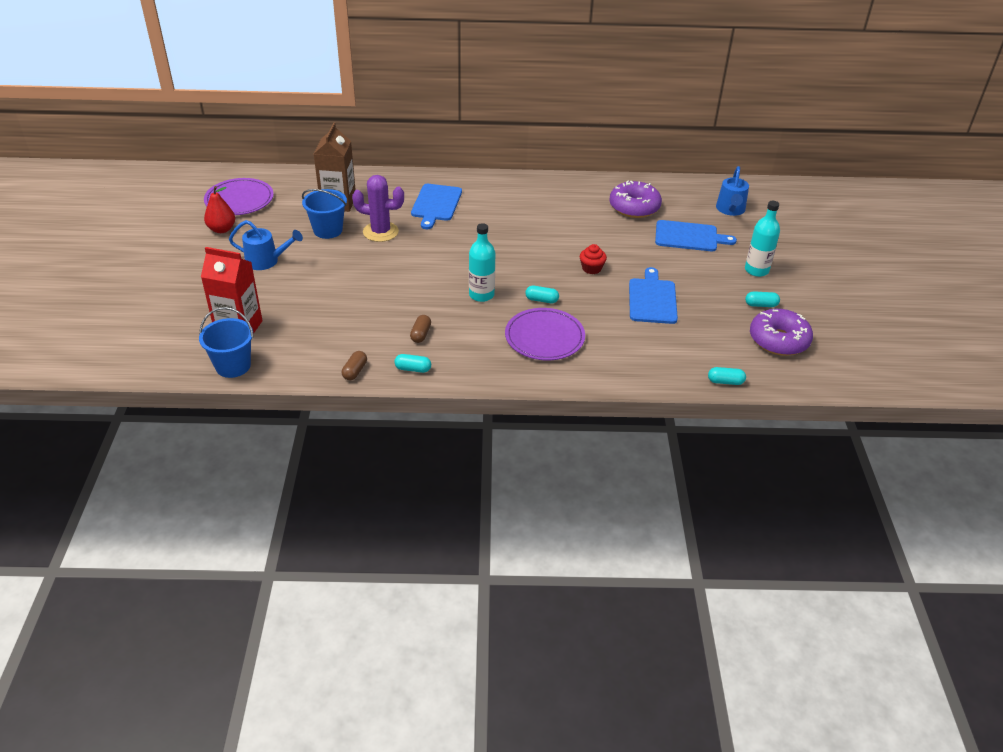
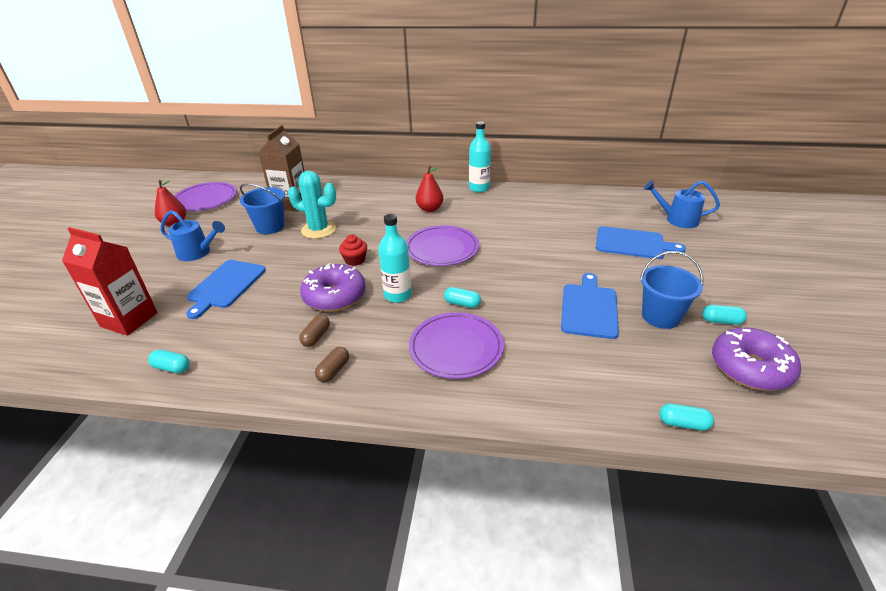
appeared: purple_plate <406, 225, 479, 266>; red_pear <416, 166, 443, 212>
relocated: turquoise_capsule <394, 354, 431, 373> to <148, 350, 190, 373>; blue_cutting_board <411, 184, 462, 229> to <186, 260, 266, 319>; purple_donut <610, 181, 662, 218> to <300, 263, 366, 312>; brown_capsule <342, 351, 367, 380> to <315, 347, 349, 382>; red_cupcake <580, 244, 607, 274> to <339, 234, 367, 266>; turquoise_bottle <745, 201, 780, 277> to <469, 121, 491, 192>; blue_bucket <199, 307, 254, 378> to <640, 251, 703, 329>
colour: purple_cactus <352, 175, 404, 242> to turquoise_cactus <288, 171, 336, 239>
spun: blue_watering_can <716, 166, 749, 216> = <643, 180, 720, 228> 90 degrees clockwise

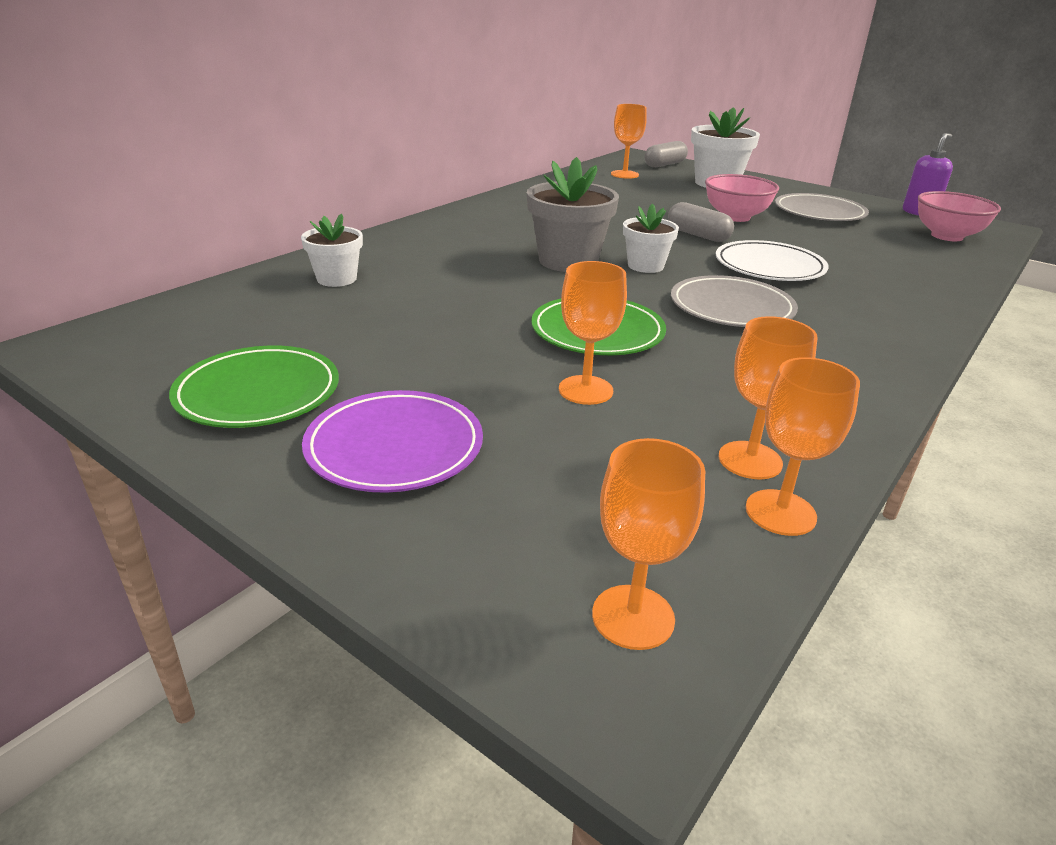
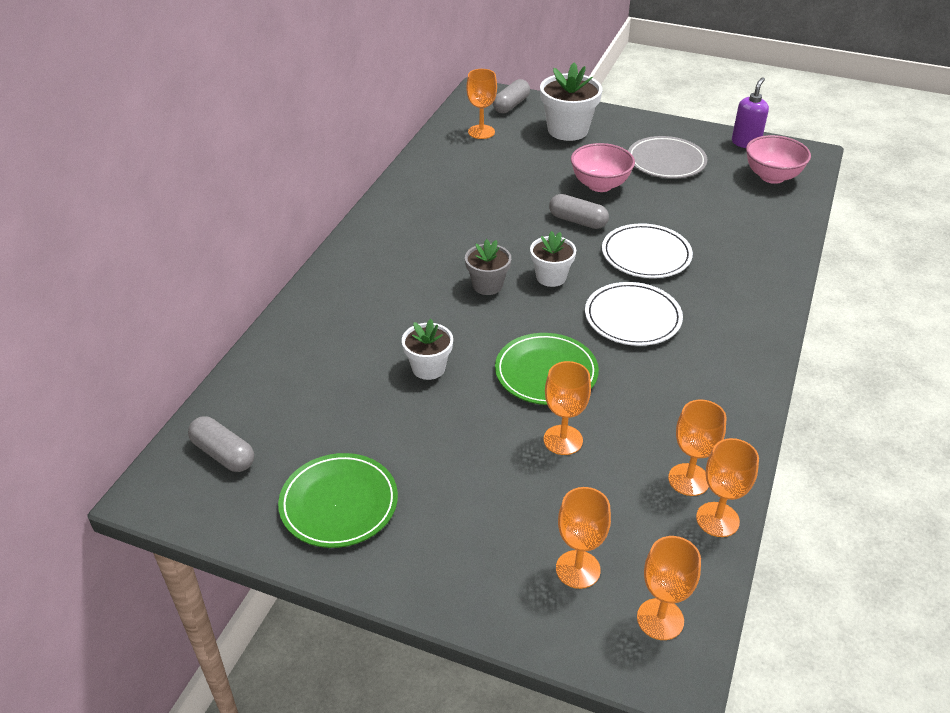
missing: purple_plate <302, 390, 483, 493>
appeared: grey_capsule <188, 416, 254, 472>; orange_goblet <556, 487, 611, 589>
relocated: white_flower_pot <301, 214, 363, 287> to <402, 319, 453, 380>
colour: grey_plate <671, 275, 798, 327> to white_plate <585, 282, 683, 346>
size: grey_flower_pot <527, 157, 619, 272> = <465, 239, 511, 295> x0.61

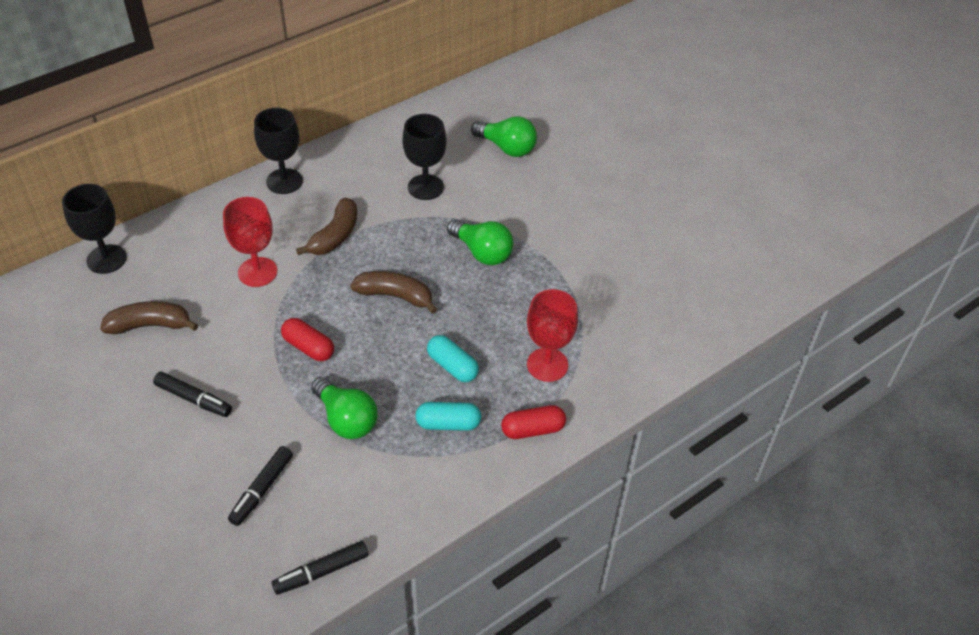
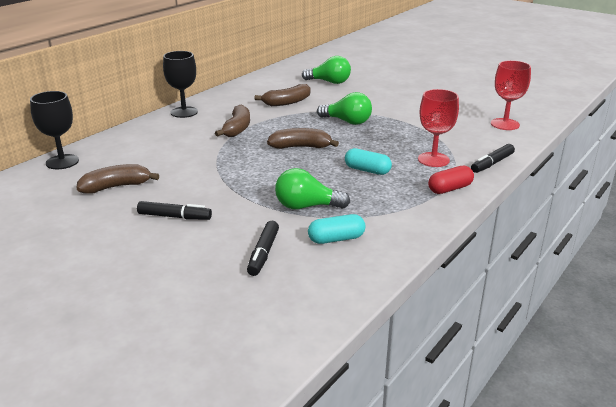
missing: red_capsule <281, 318, 334, 361>
relocated: turquoise_capsule <415, 402, 481, 431> to <308, 214, 366, 244>; black_marker <272, 541, 368, 595> to <471, 144, 515, 173>; red_goblet <223, 197, 277, 287> to <491, 60, 531, 130>
exchanged: black_goblet <402, 114, 446, 200> to brown_banana <254, 84, 310, 106>
spun: green_light_bulb <311, 377, 378, 439> = <275, 168, 350, 209> 150 degrees clockwise

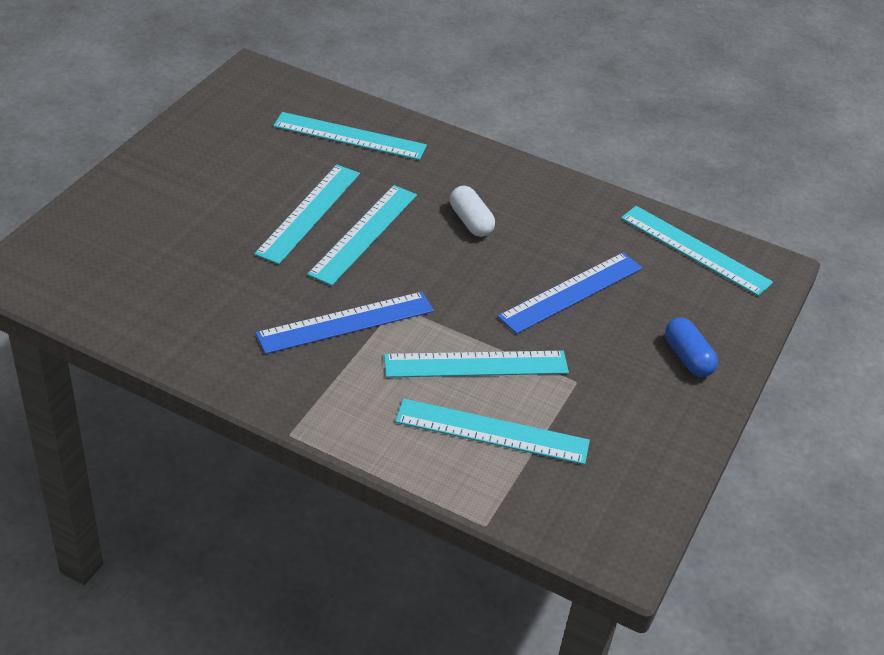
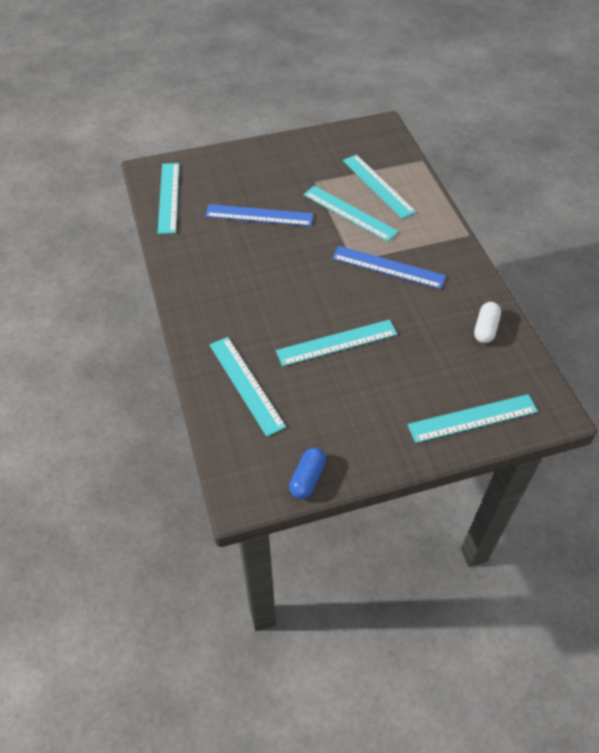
relocated: blue_capsule <665, 317, 718, 377> to <289, 447, 326, 499>; turquoise_ruler <307, 185, 417, 286> to <407, 394, 538, 443>; white_capsule <450, 186, 495, 237> to <474, 302, 501, 343>

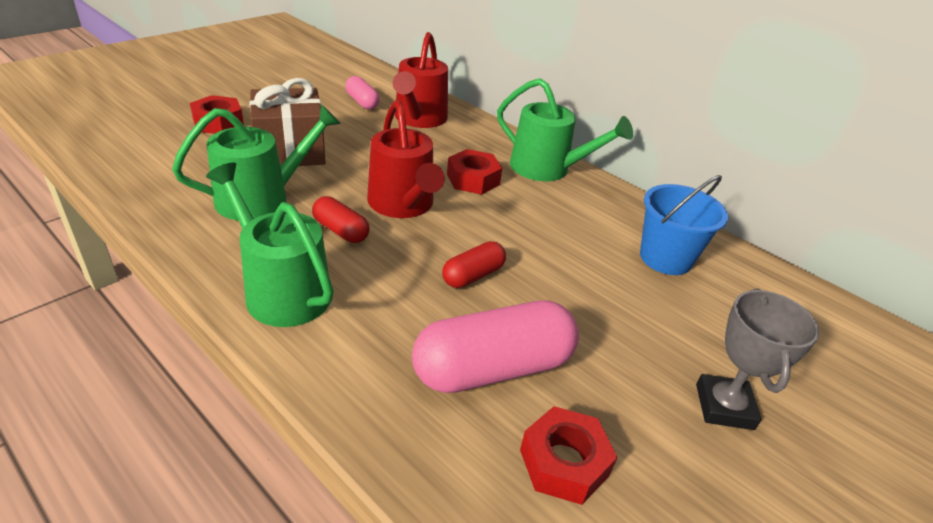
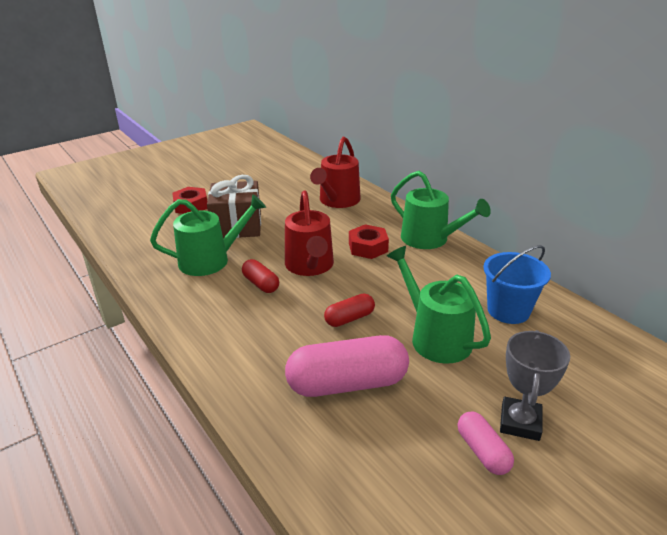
missing: red_nut <520, 406, 618, 505>
relocated: green_watering_can <206, 163, 333, 327> to <387, 246, 491, 364>; pink_capsule <345, 76, 380, 109> to <458, 412, 514, 475>

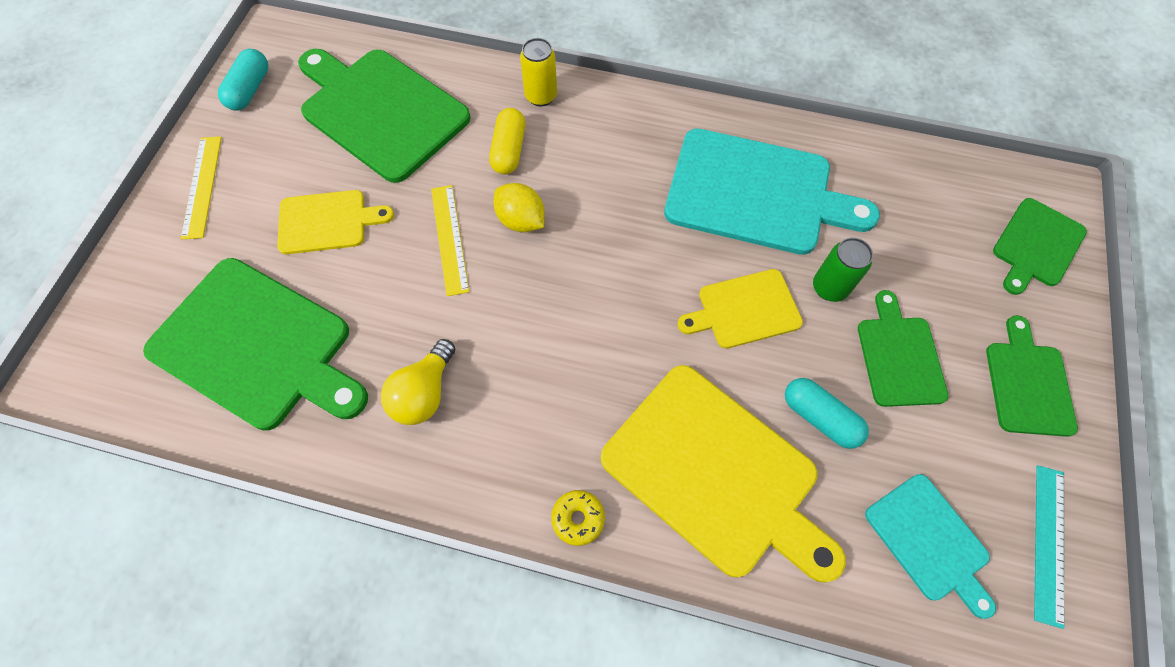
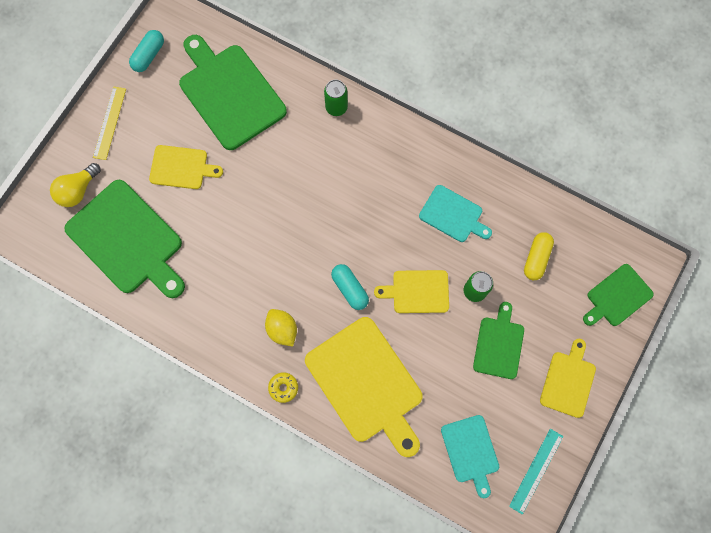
missing: yellow_ruler <431, 185, 469, 296>
relocated: yellow_light_bulb <381, 339, 455, 425> to <50, 163, 101, 207>; yellow_lemon <494, 183, 545, 232> to <265, 309, 297, 347>; turquoise_capsule <785, 378, 869, 449> to <331, 264, 369, 310>; yellow_capsule <489, 108, 525, 174> to <524, 232, 554, 280>
colour: yellow_can <520, 38, 557, 107> to green_can <324, 79, 348, 116>; green_cutting_board <986, 315, 1078, 437> to yellow_cutting_board <540, 339, 596, 418>
size: turquoise_cutting_board <664, 129, 880, 255> = <419, 185, 492, 242> x0.54

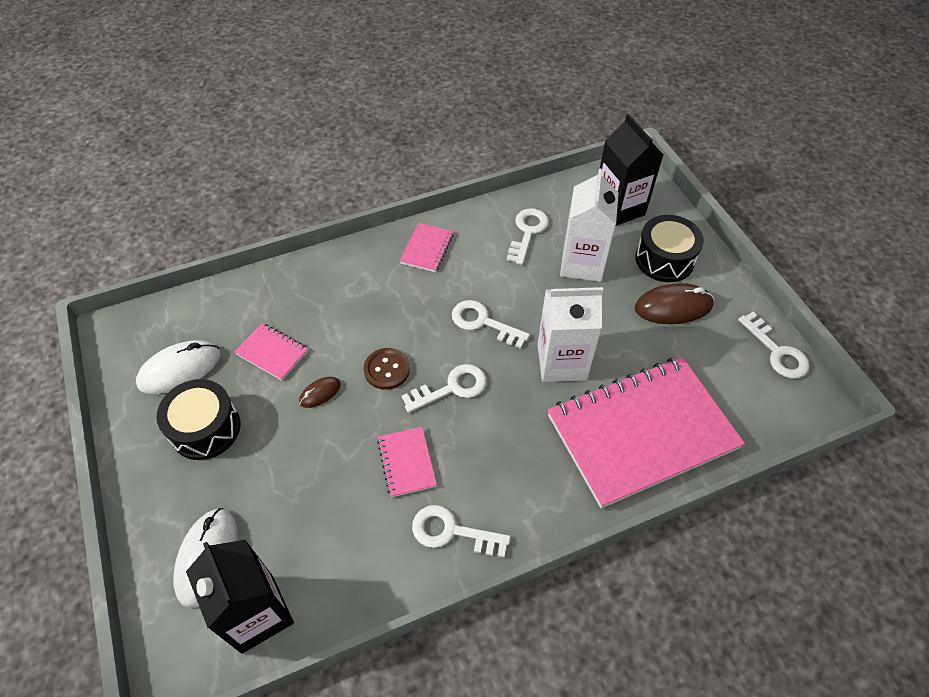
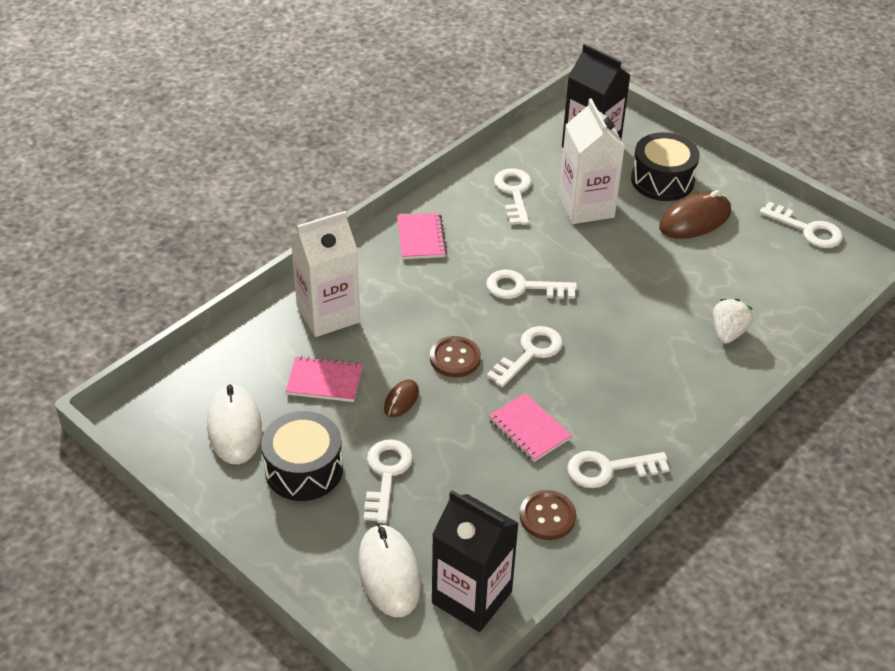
appeared: white_key <364, 439, 413, 523>; brown_button <520, 490, 576, 540>
relocated: white_carton <538, 287, 603, 382> to <290, 211, 360, 337>
exchanged: pink_notebook <548, 357, 745, 508> to white_strawberry <713, 299, 753, 344>
spun: white_mouse <136, 340, 221, 394> = <207, 384, 262, 464> 45 degrees counterclockwise

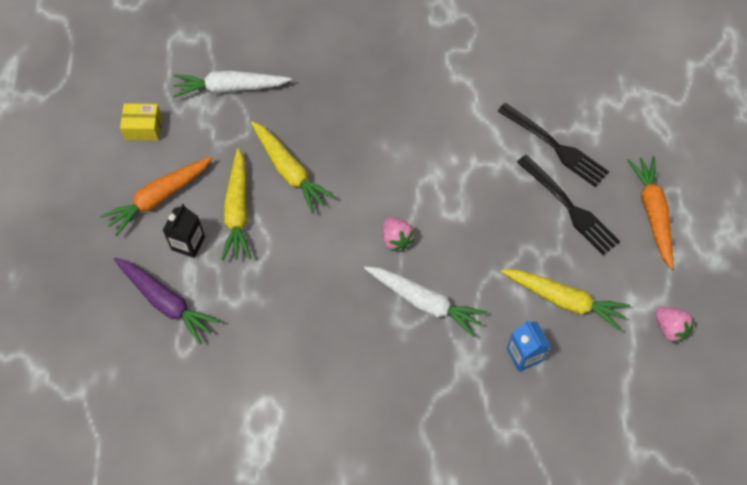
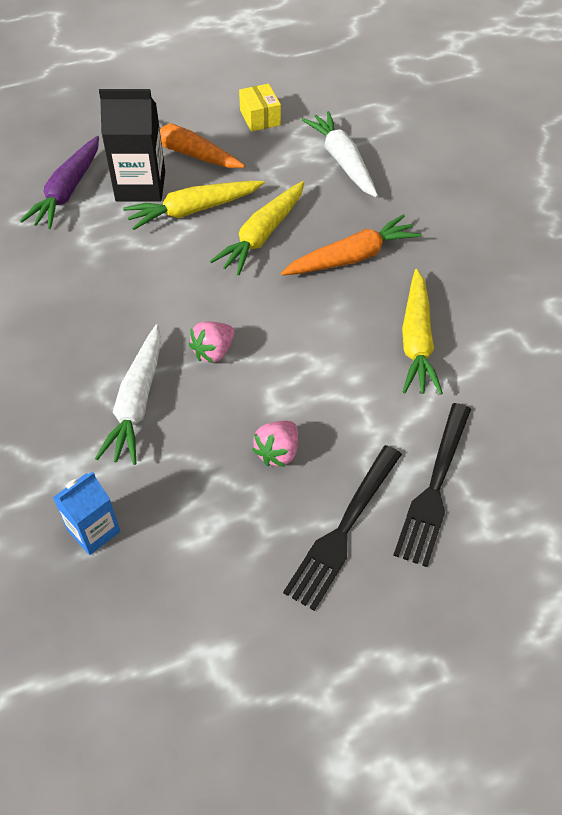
relocated: pink_strawberry <655, 307, 694, 343> to <252, 421, 298, 467>; orange_carrot <627, 156, 674, 270> to <281, 214, 422, 276>; yellow_carrot <501, 270, 630, 331> to <402, 269, 443, 395>
size: black_carton <162, 204, 205, 258> = <99, 89, 165, 202> x1.62

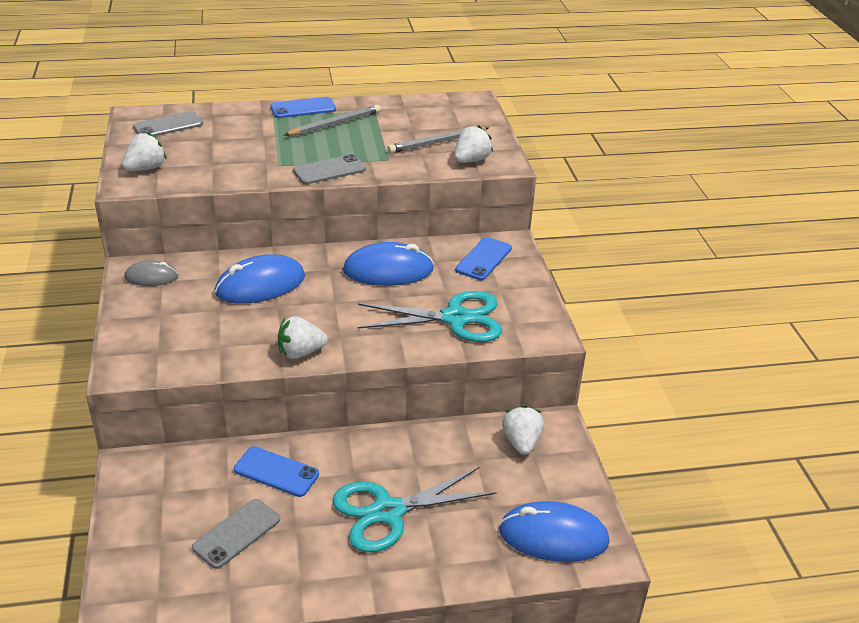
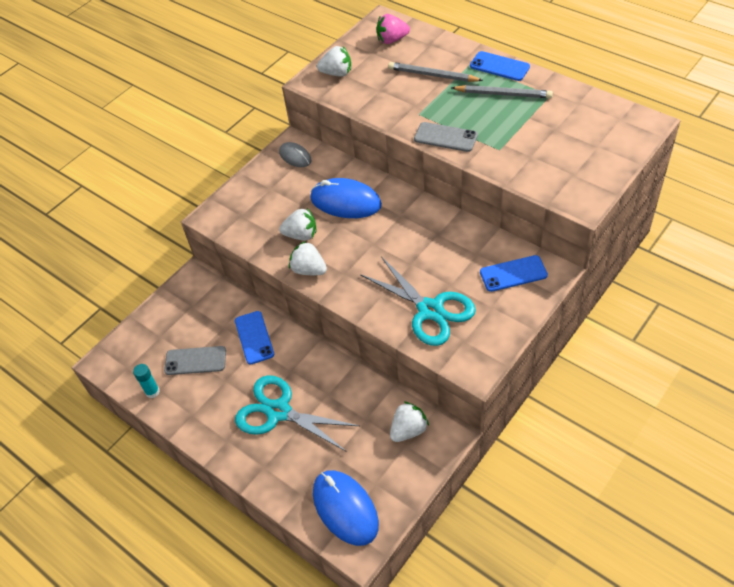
missing: blue_mouse <343, 242, 434, 286>
appeared: turquoise_glue_stick <133, 364, 160, 398>
relocated: white_strawberry <454, 125, 493, 163> to <279, 208, 316, 241>; grey_pencil <387, 127, 489, 153> to <388, 62, 483, 82>
exchanged: grey_phone <133, 111, 203, 136> to pink_strawberry <376, 14, 410, 44>

